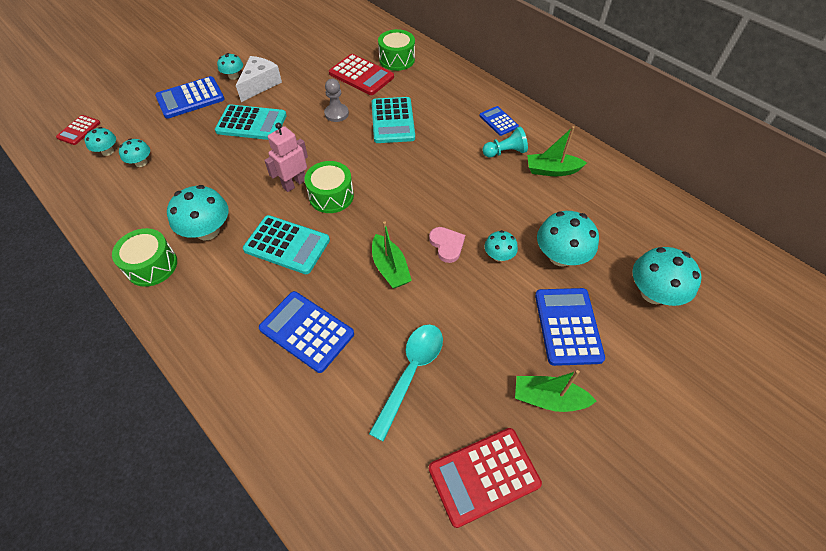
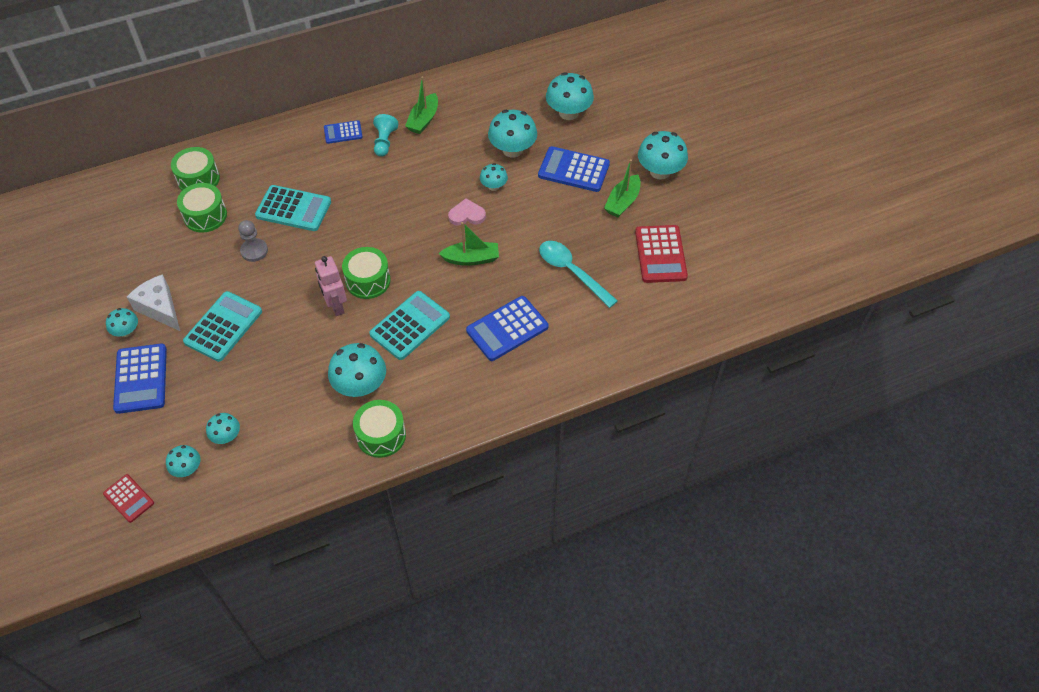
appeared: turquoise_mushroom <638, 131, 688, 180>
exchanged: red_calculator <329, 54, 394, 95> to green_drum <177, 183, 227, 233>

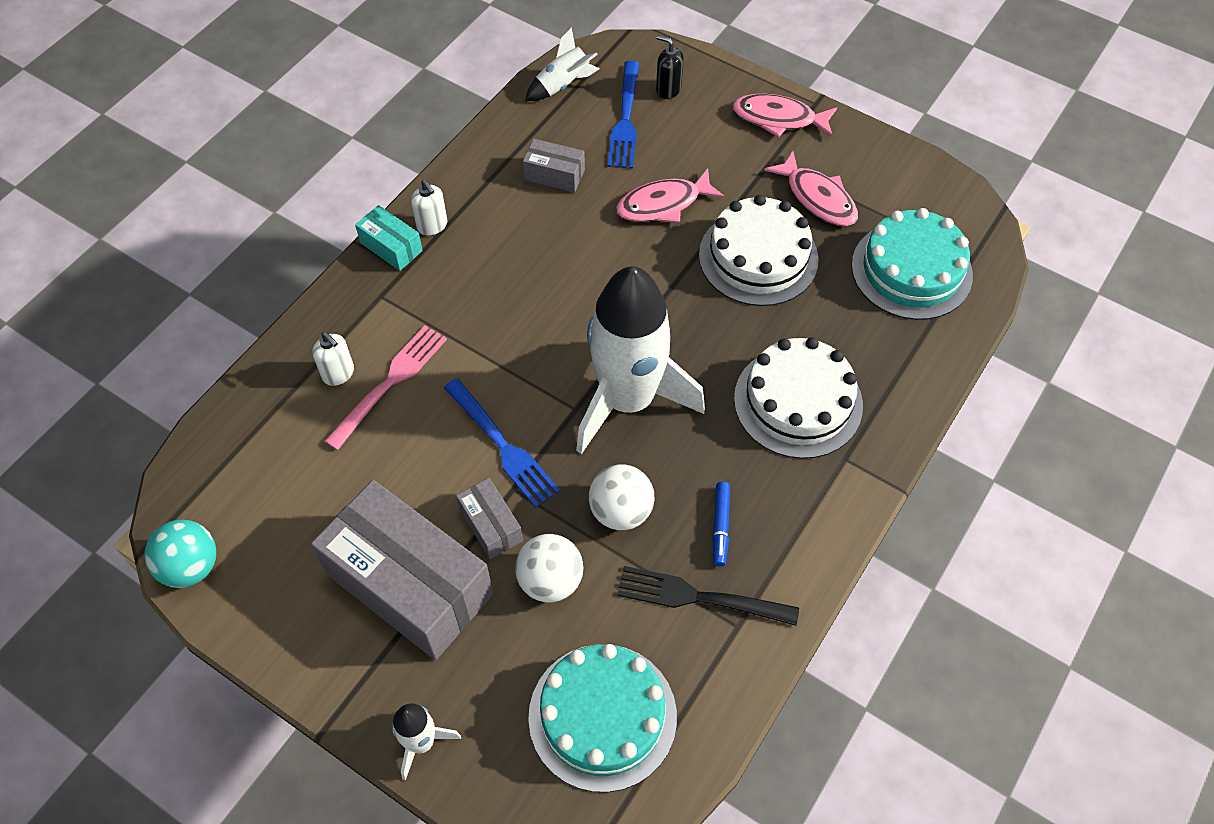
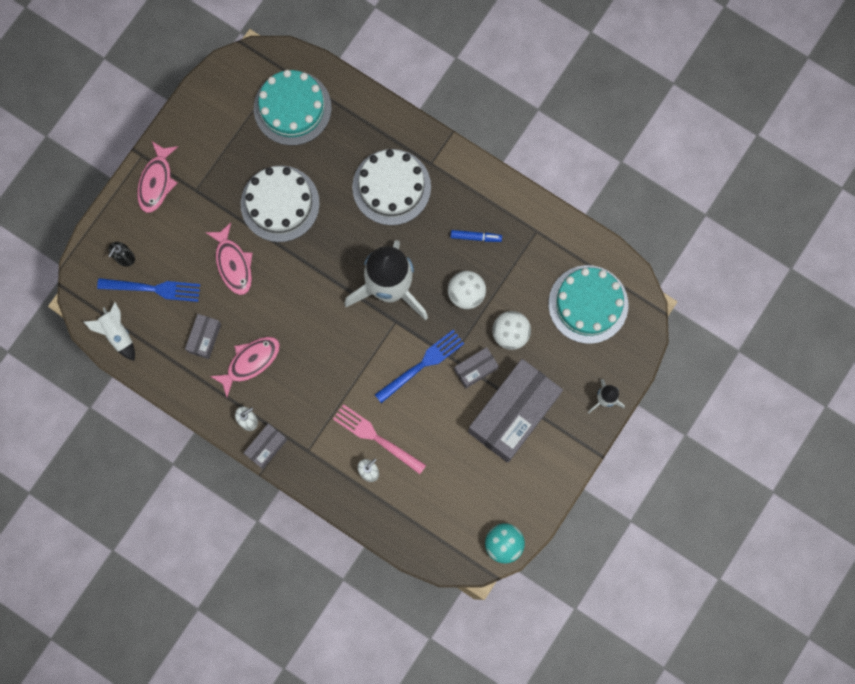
missing: black_fork <617, 566, 799, 626>
relocated: pink_fish <764, 151, 858, 226> to <210, 337, 280, 397>
colour: turquoise_box <355, 205, 423, 271> to grey_box <244, 423, 287, 469>

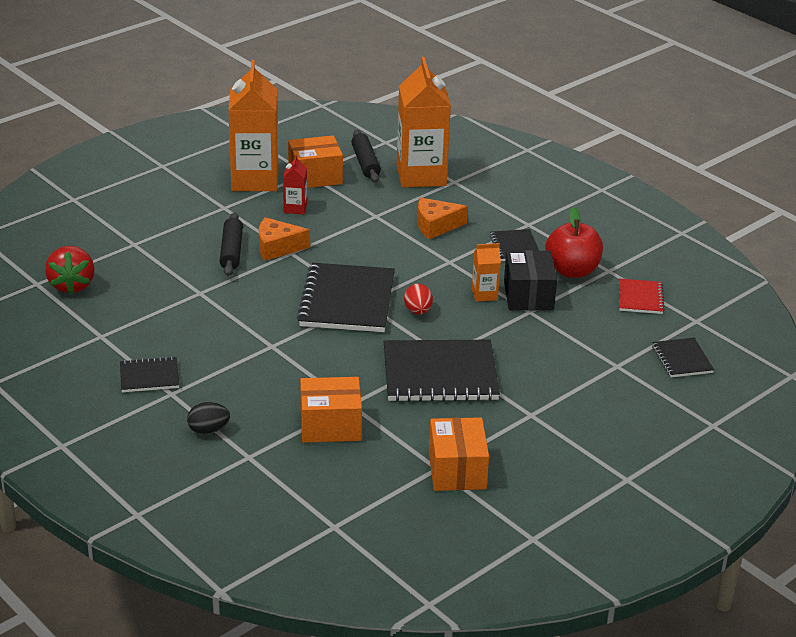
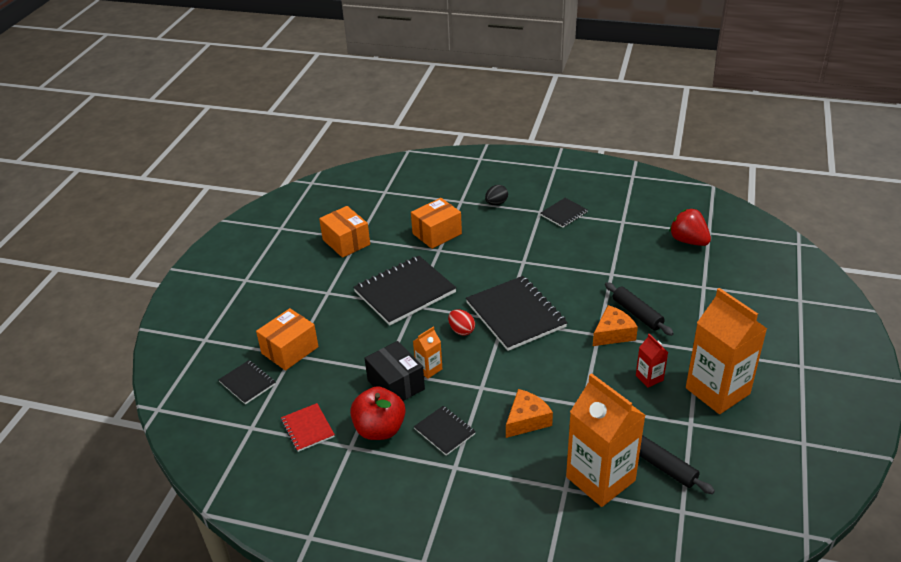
relocated: orange_box <288, 135, 343, 188> to <256, 308, 319, 371>

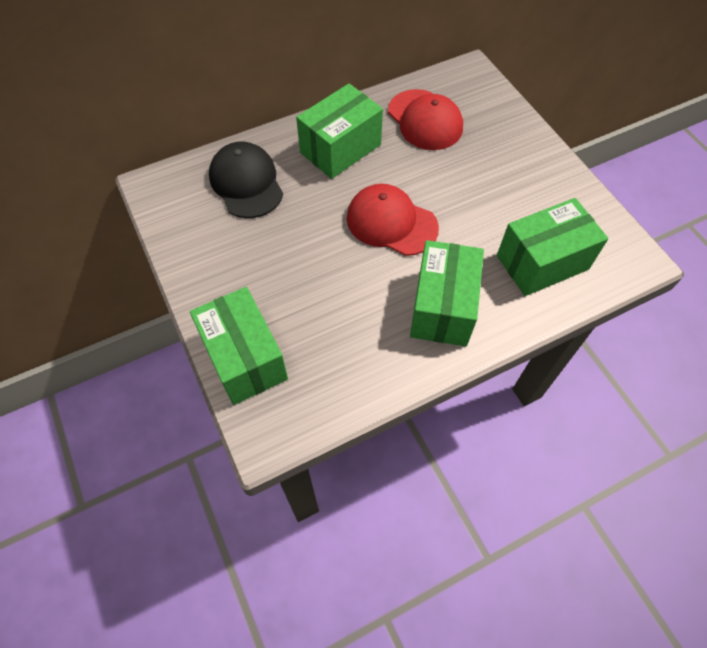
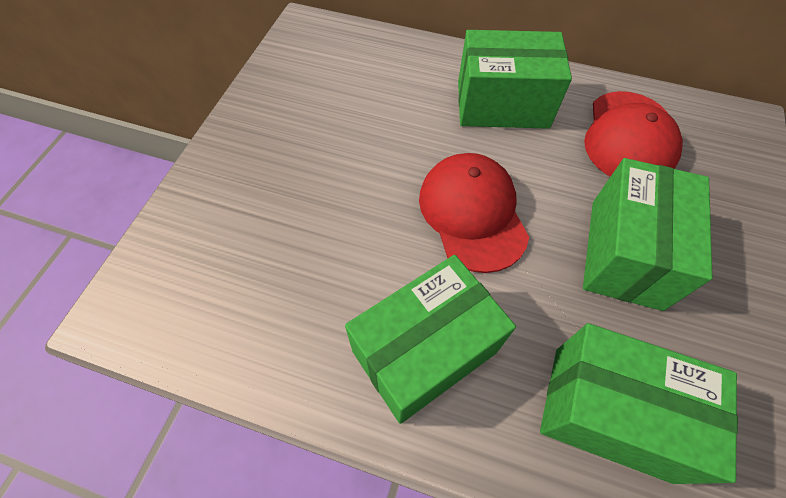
missing: black_cap <209, 142, 283, 218>
relocated: green_box <190, 287, 288, 405> to <583, 158, 713, 311>

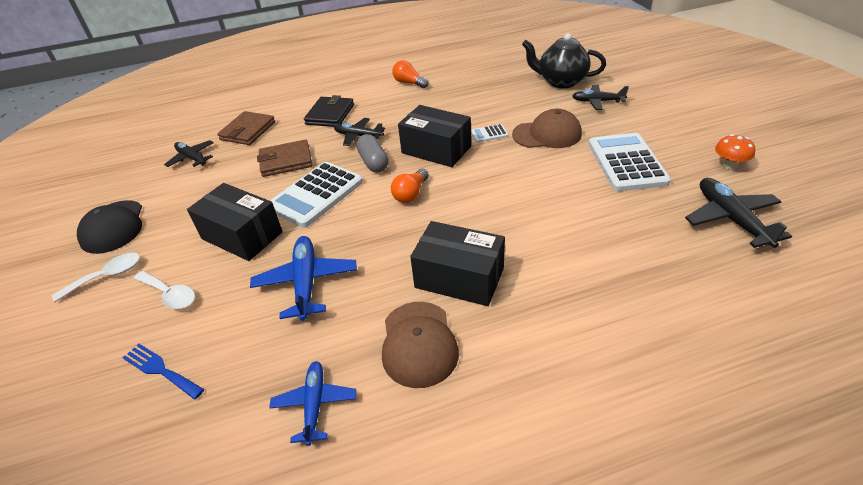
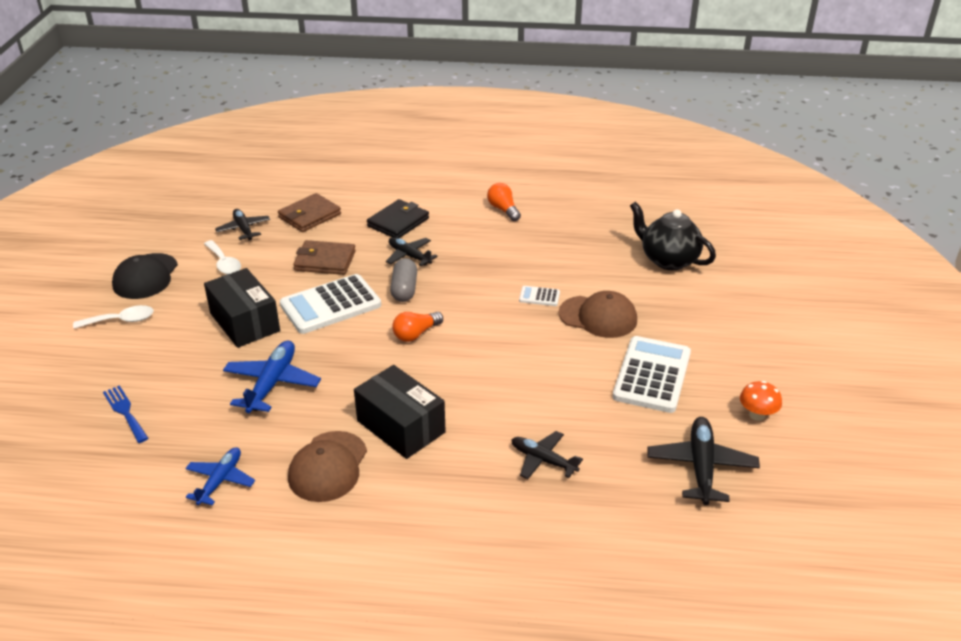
missing: black_box <398, 105, 471, 167>
relocated: white_spoon <134, 271, 195, 309> to <204, 240, 241, 274>; black_plane <572, 85, 629, 110> to <511, 431, 583, 479>

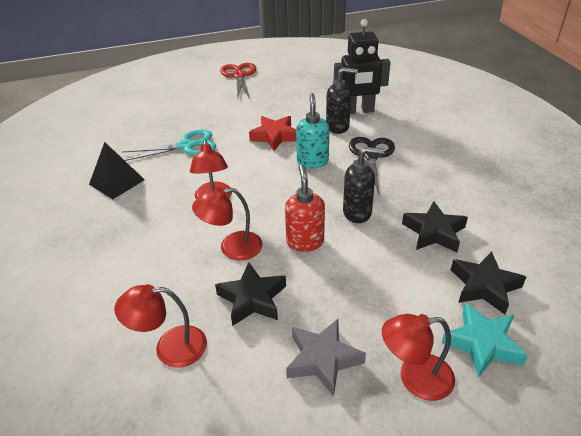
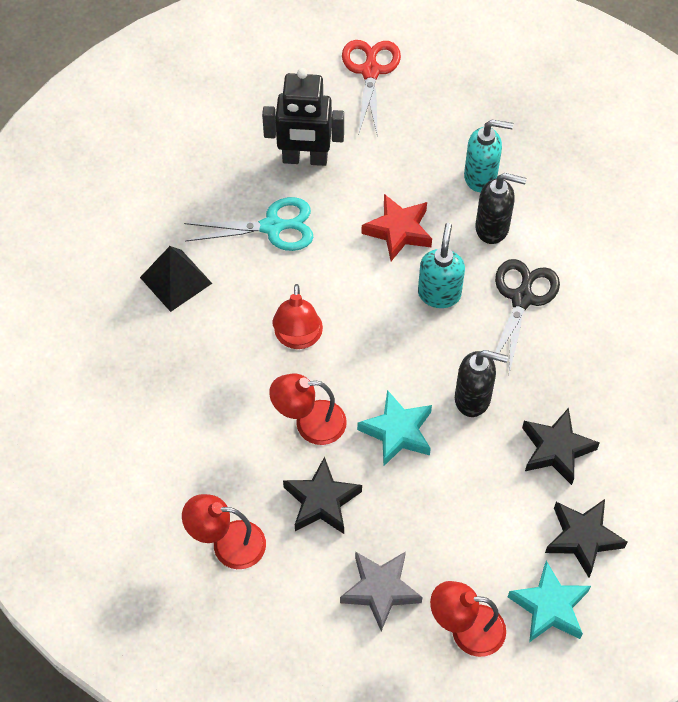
appeared: turquoise_soap_dispenser <464, 120, 514, 192>
relocated: black_robot <334, 19, 391, 114> to <262, 68, 344, 166>
exchanged: red_soap_dispenser <285, 164, 325, 252> to turquoise_star <357, 390, 432, 466>

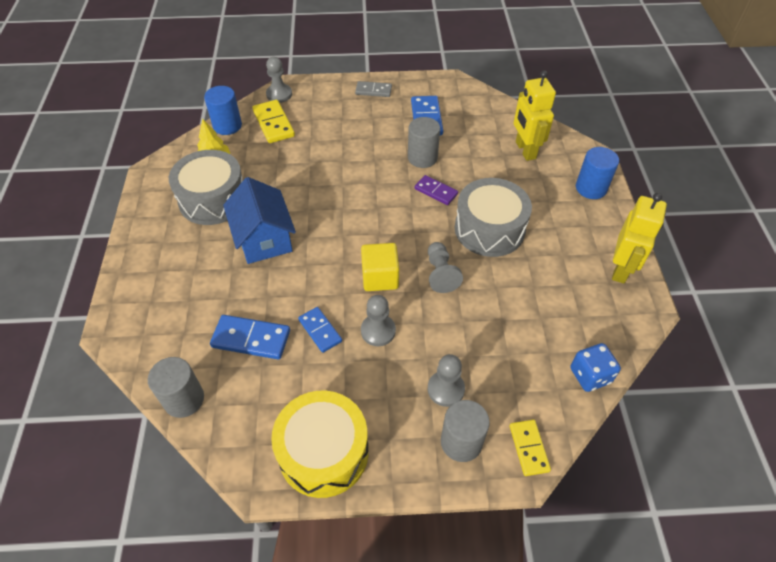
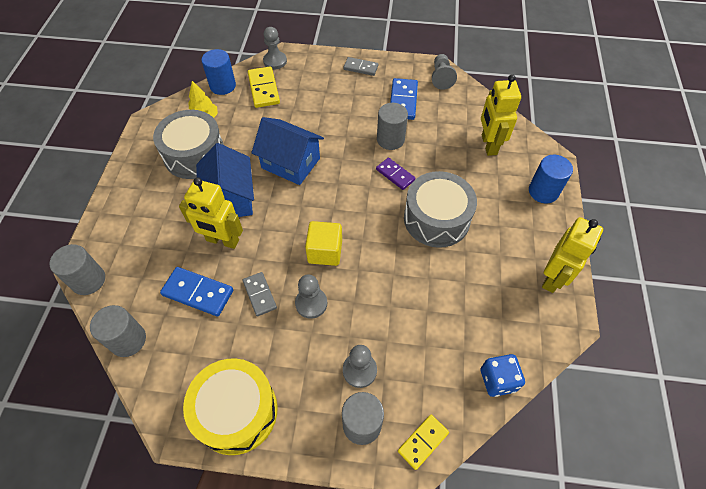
appeared: grey_cylinder <49, 244, 105, 295>; yellow_robot <179, 177, 243, 249>; blue_house <251, 117, 324, 185>
relocated: grey_pawn <428, 242, 463, 293> to <432, 54, 457, 90>
colour: blue_domino <298, 307, 342, 353> to grey_domino <243, 272, 277, 316>
spun: yellow_domino <510, 420, 551, 476> = <398, 415, 449, 470> 45 degrees clockwise

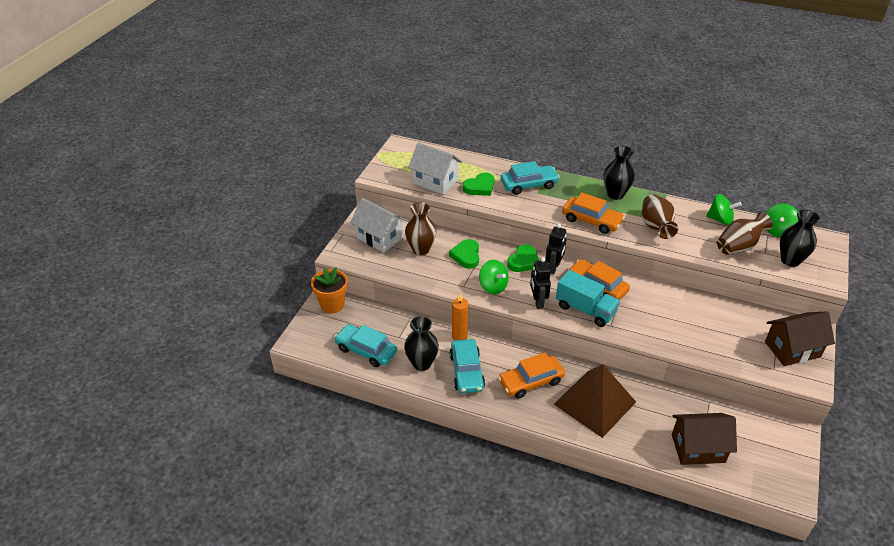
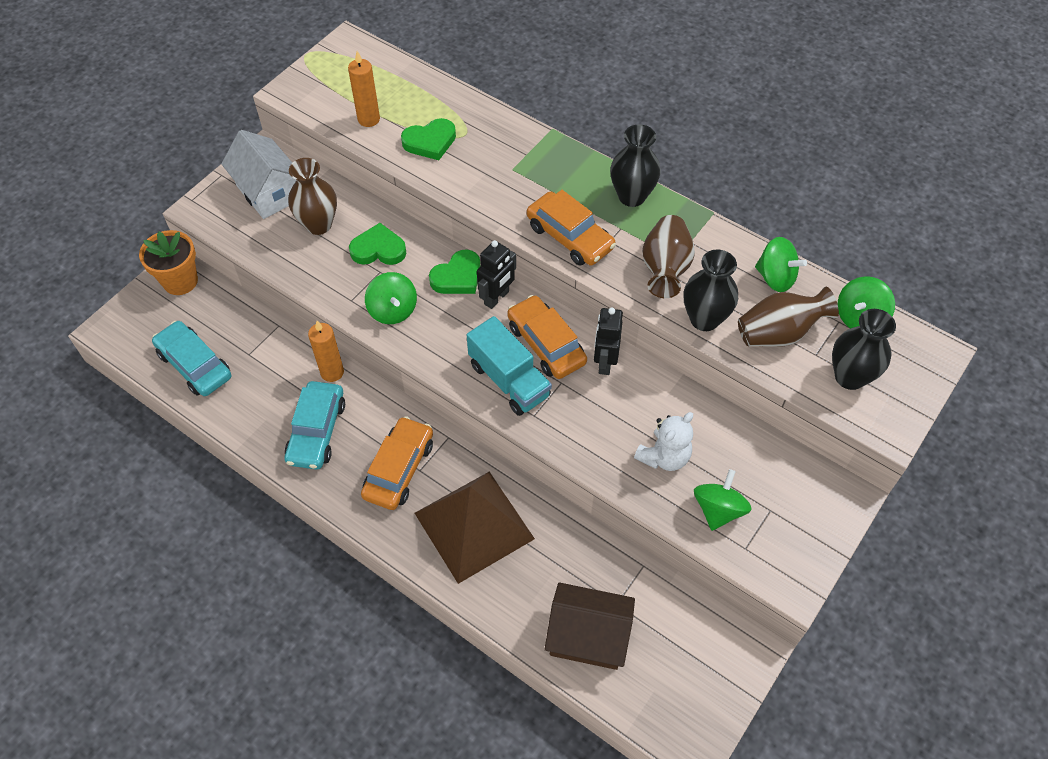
missing: turquoise_car <501, 161, 560, 195>; brown_house <765, 312, 835, 366>
appeared: white_teddy_bear <634, 412, 693, 471>; green_spinning_top <694, 469, 752, 531>
relocated: black_robot <530, 257, 551, 309> to <594, 307, 623, 375>; black_vase <404, 316, 439, 371> to <684, 249, 738, 331>
exchanged: white_house <408, 142, 462, 195> to orange_candle <348, 51, 380, 127>
spun: green_heart <449, 239, 479, 269> = <349, 223, 406, 265> 75 degrees clockwise; orange_car <498, 352, 565, 399> = <361, 416, 433, 510> 120 degrees clockwise

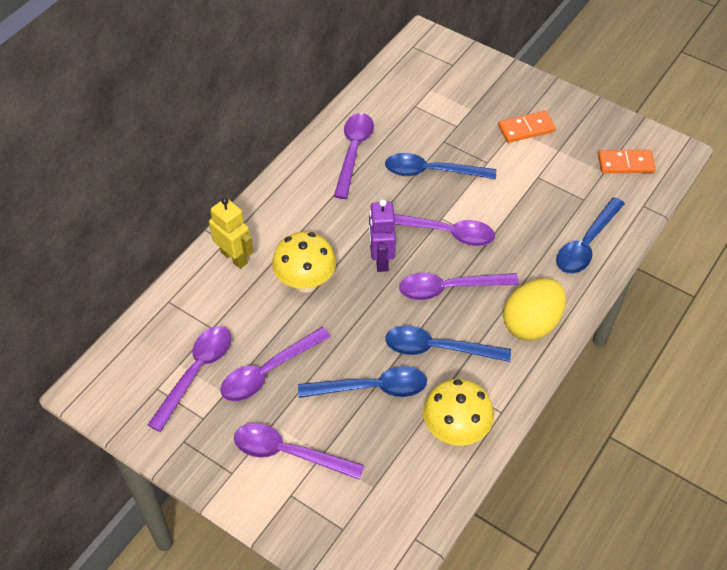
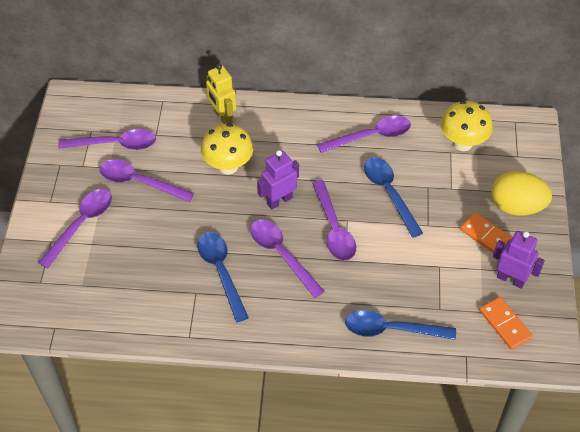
missing: blue_spoon <298, 366, 427, 398>
appeared: purple_robot <493, 231, 545, 289>
relocated: yellow_mushroom <423, 379, 494, 445> to <441, 101, 493, 151>; yellow_egg <503, 278, 566, 341> to <491, 171, 552, 216>
spun: purple_spoon <234, 423, 364, 480> = <38, 189, 112, 268> 45 degrees clockwise; yellow_robot <209, 197, 254, 269> = <206, 64, 237, 124> 135 degrees clockwise

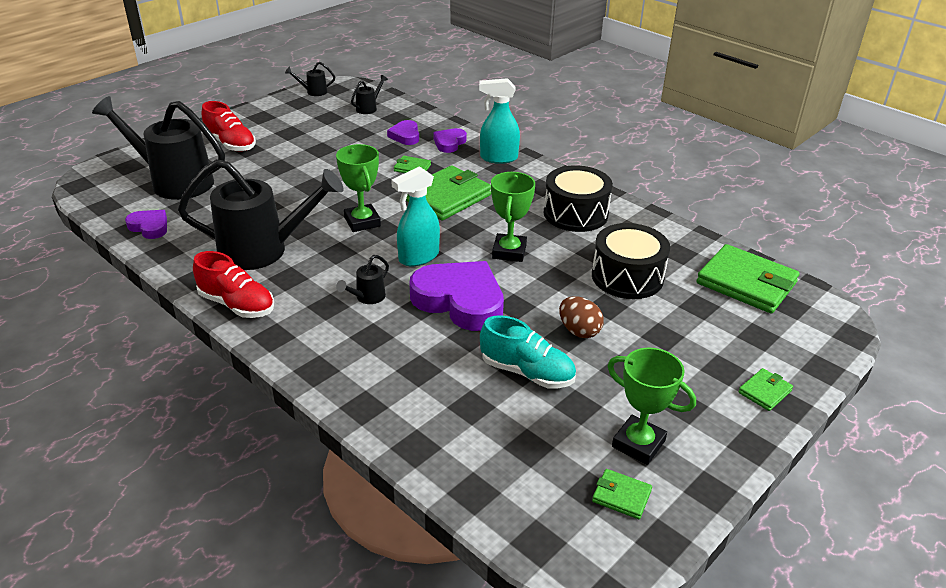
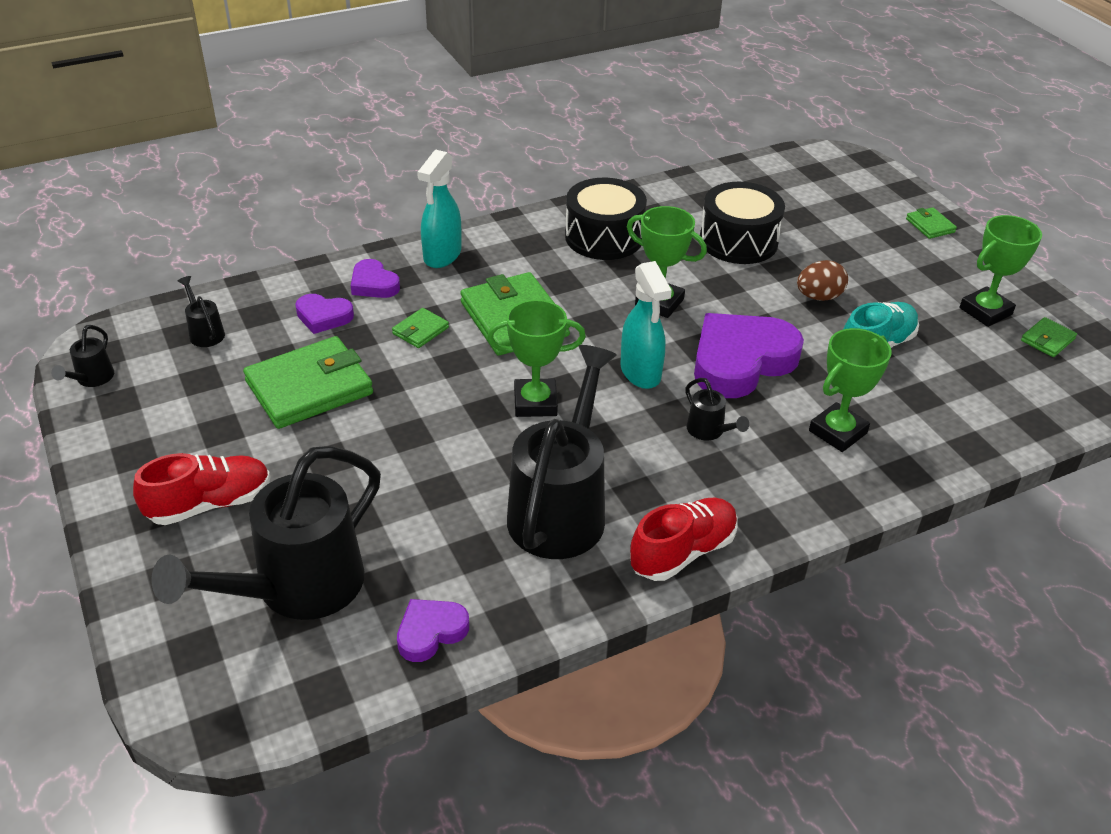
appeared: green_trophy <809, 328, 892, 452>
relocated: green_wallet <697, 244, 800, 314> to <243, 336, 373, 429>

